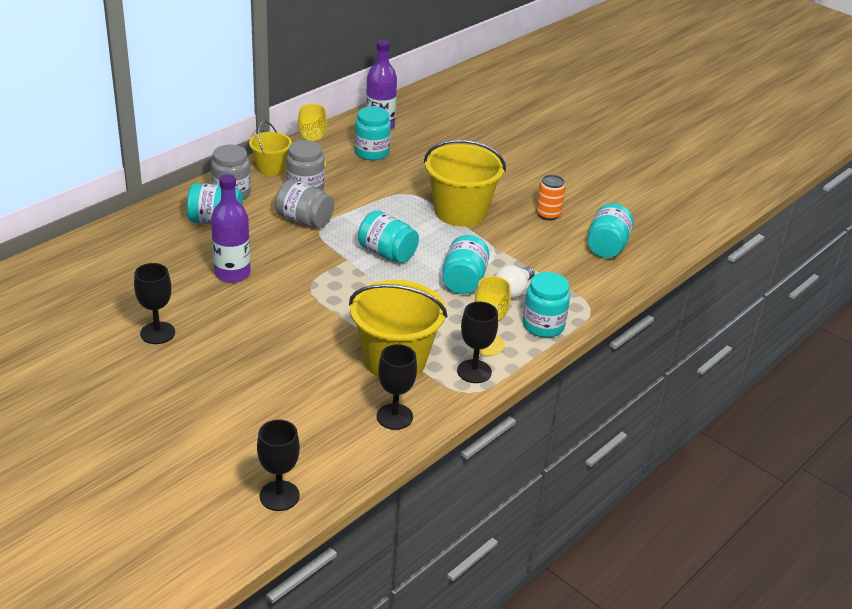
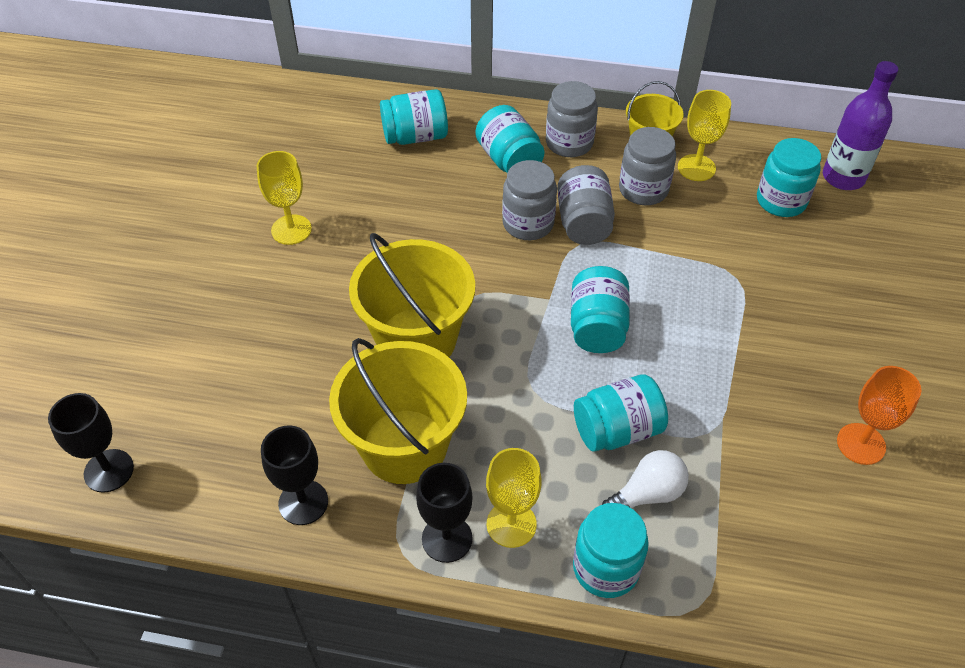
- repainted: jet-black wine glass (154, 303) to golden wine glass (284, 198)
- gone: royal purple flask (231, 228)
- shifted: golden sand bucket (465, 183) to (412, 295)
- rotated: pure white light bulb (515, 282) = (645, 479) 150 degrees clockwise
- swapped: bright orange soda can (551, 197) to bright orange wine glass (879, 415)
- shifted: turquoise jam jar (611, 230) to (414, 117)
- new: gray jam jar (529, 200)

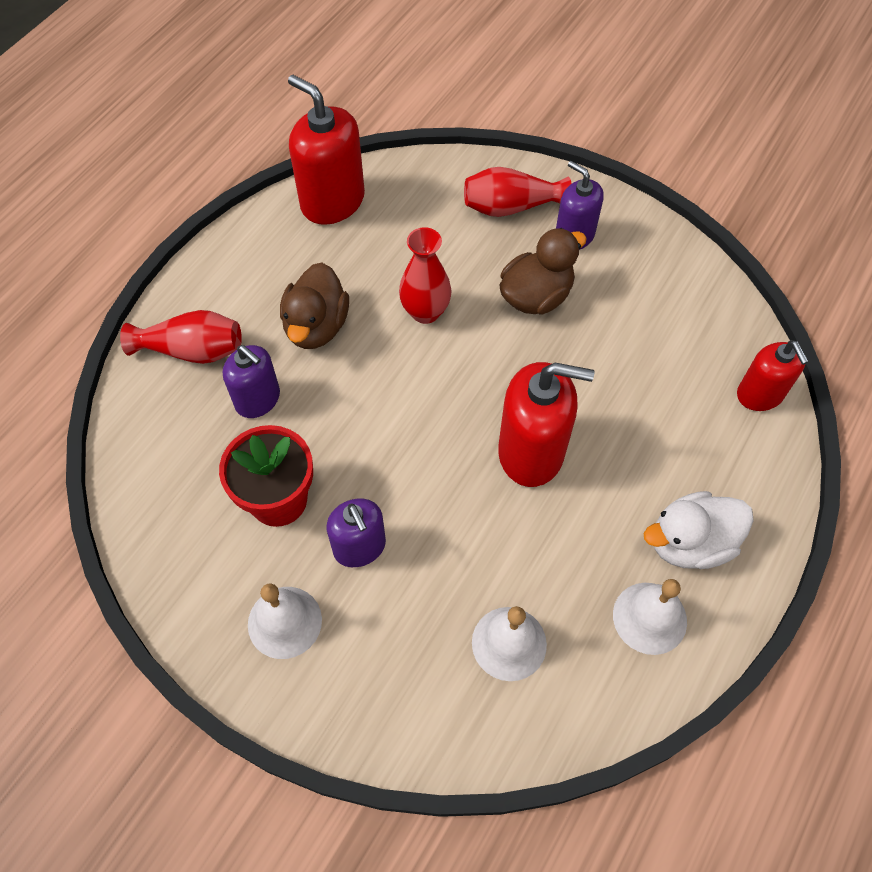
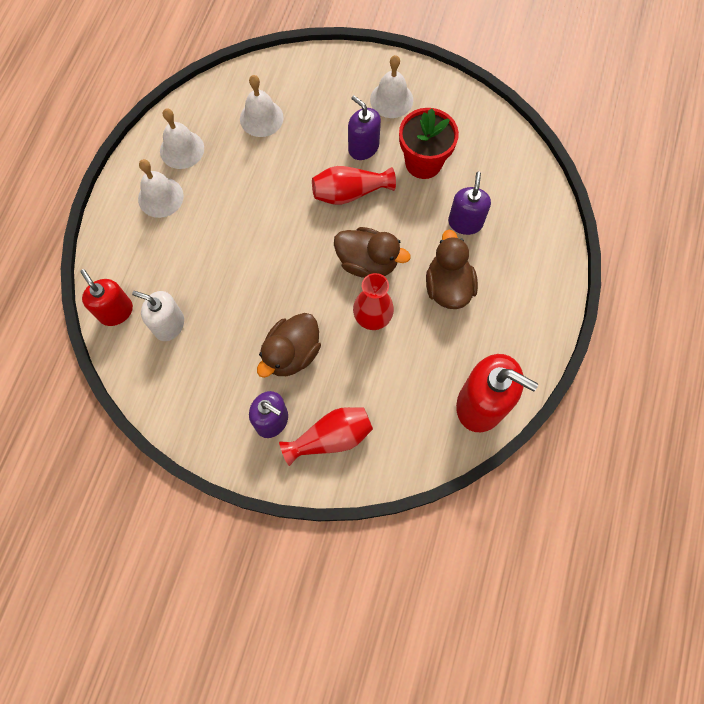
- shifted: scarlet flower vase (181, 337) to (354, 185)
- rotated: royal purple soap pump (251, 381) = (469, 203) 75 degrees clockwise
- gone: scarlet soap pump (546, 424)
- swapped: pure white toy duck (699, 530) to pure white hand bell (161, 188)
- new: pure white soap pump (158, 316)
- new: russet toy duck (372, 252)

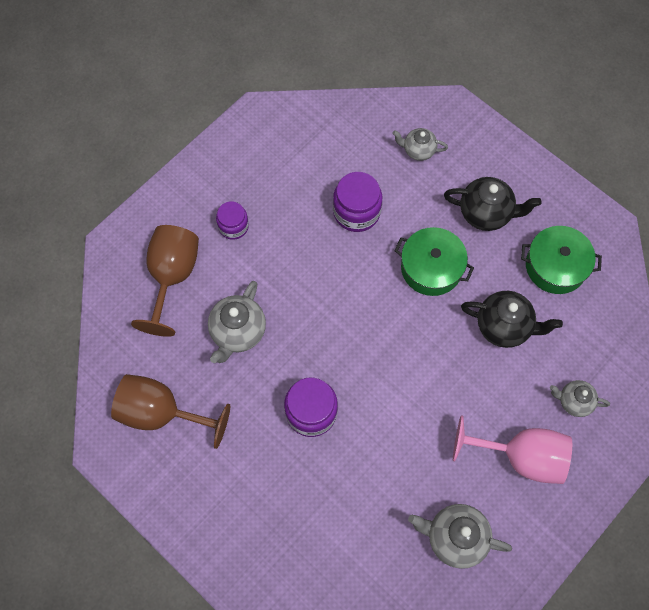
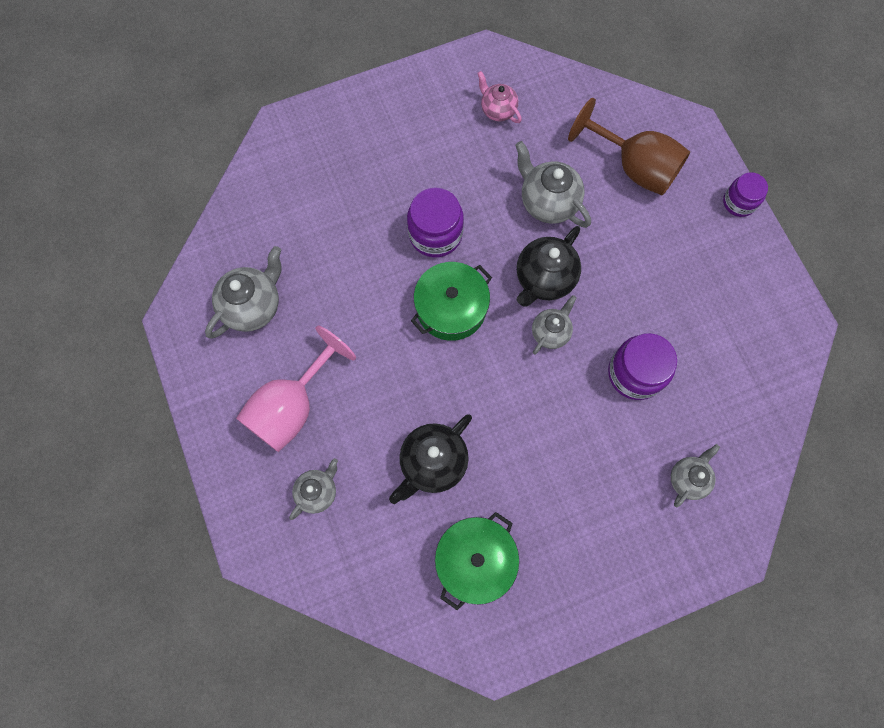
- swapped: russet wine glass (170, 411) to rose-pink china teapot (499, 97)
- shifted: royal purple jam jar (232, 220) to (745, 194)
- shifted: green cooking pot (434, 261) to (451, 301)
- shifted: jet-black china teapot (493, 204) to (549, 266)
- new: gray china teapot (554, 325)

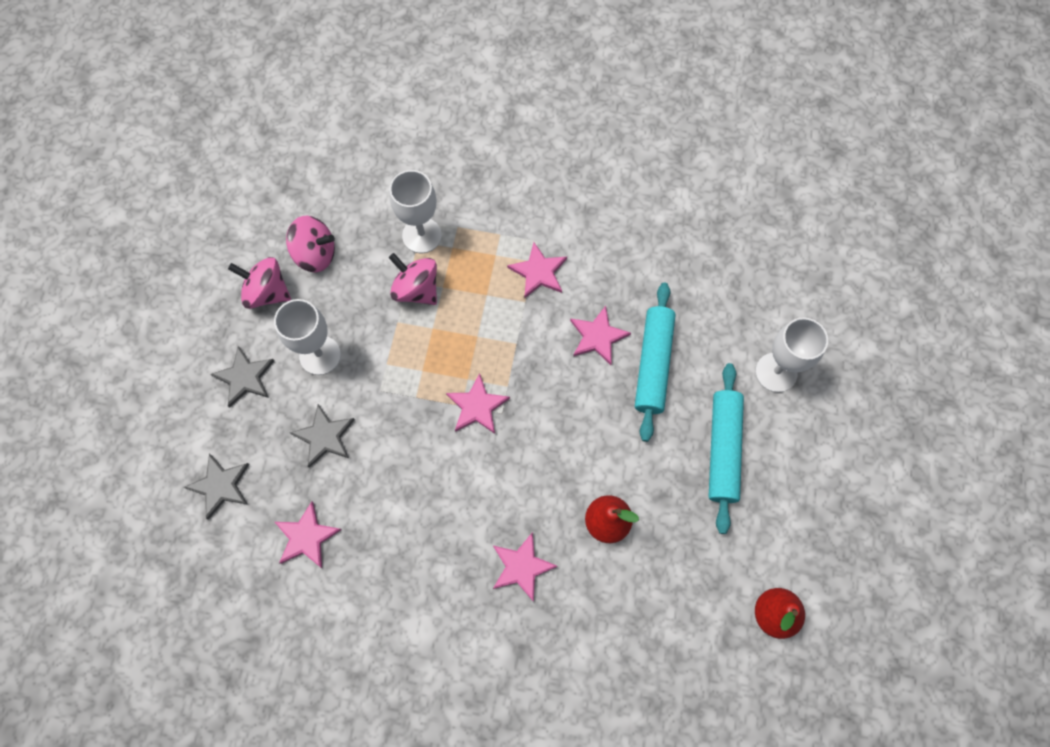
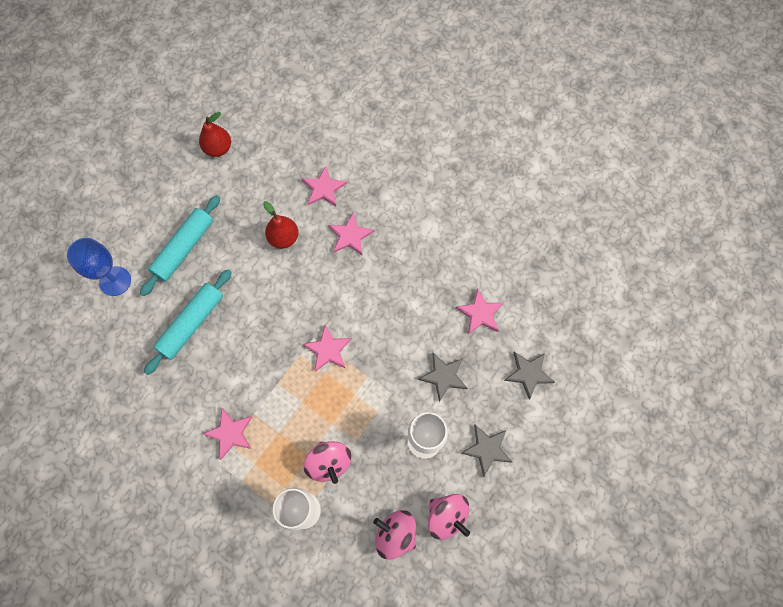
- shifted: rose-pink star shape (600, 335) to (324, 186)
- repainted: pure white wine glass (791, 355) to royal blue wine glass (99, 267)

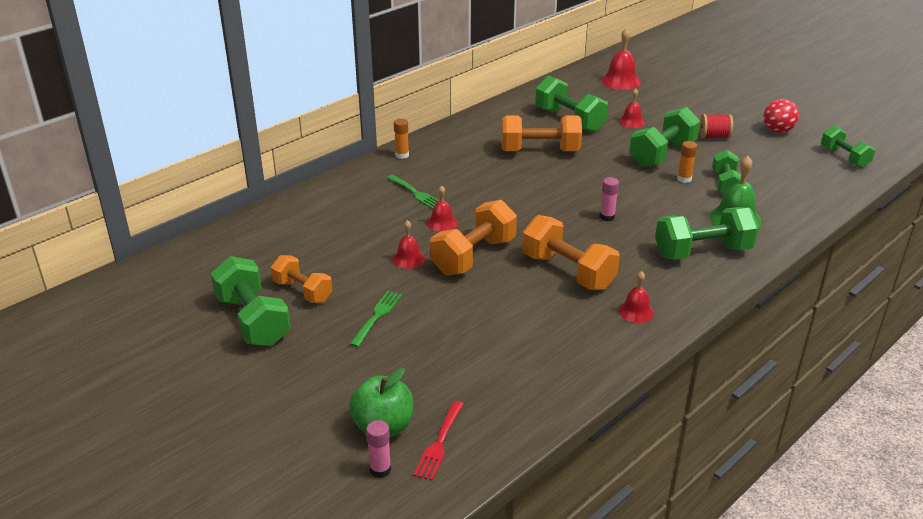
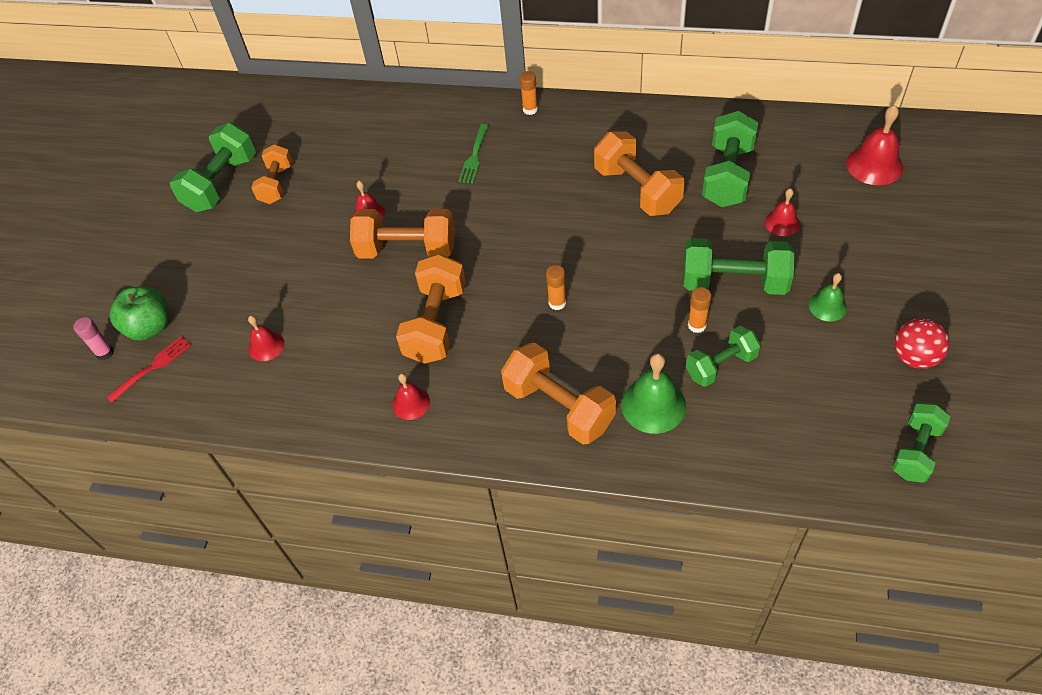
- gone: green dinner fork (376, 319)
- rotated: scarlet dinner fork (438, 441) = (149, 369) 150 degrees clockwise
- shifted: scarlet hand bell (442, 209) to (266, 338)
- repainted: rose-pink glue (609, 199) to bright orange glue (556, 287)
- repainted: green hand weight (707, 233) to bright orange hand weight (558, 393)
- swapped: scarlet spool (716, 126) to green hand bell (828, 297)

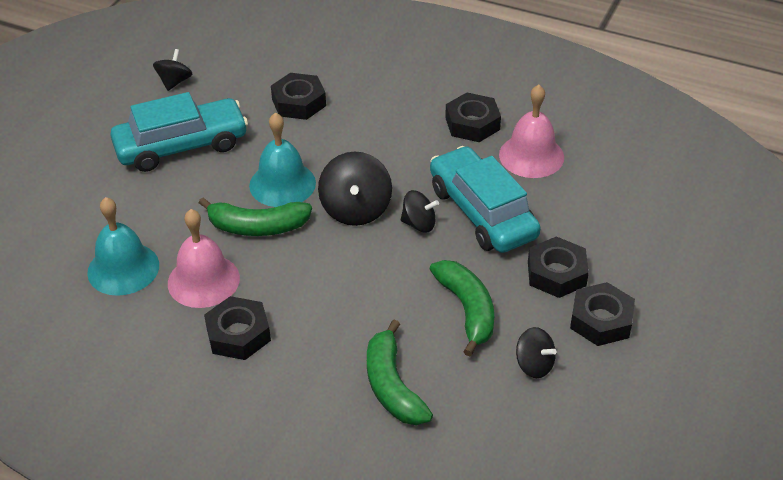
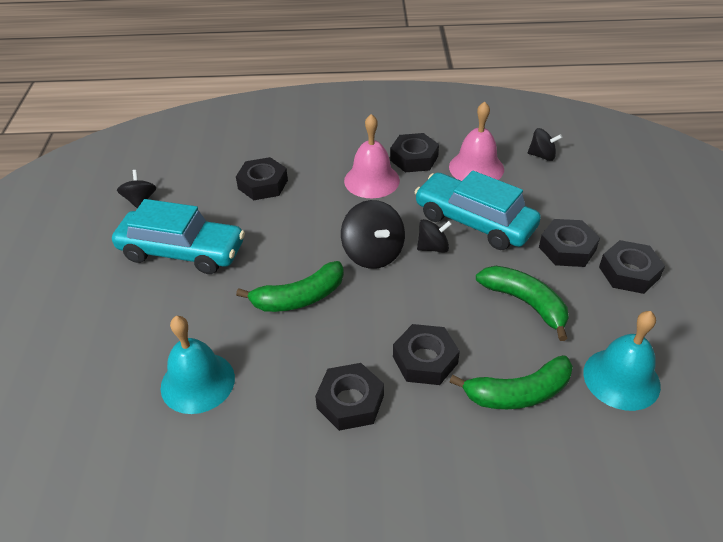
- rotated: turquoise toy car (179, 132) = (178, 236) 60 degrees clockwise
- shifted: rose-pink hand bell (204, 258) to (372, 156)
- shifted: turquoise hand bell (282, 160) to (622, 361)
- rotated: green toy banana (400, 372) = (511, 382) 60 degrees counterclockwise
- shifted: jet-black whirligig (536, 352) to (545, 144)
- new: jet-black hex nut (426, 354)

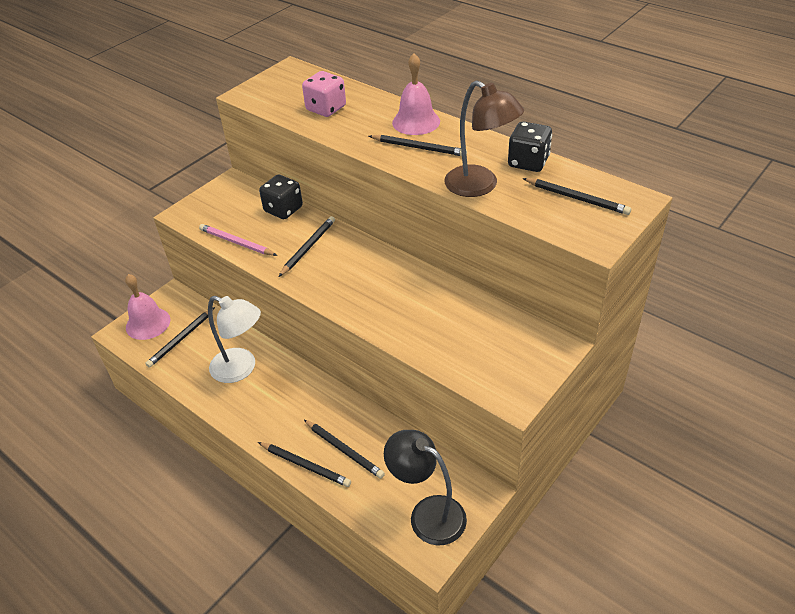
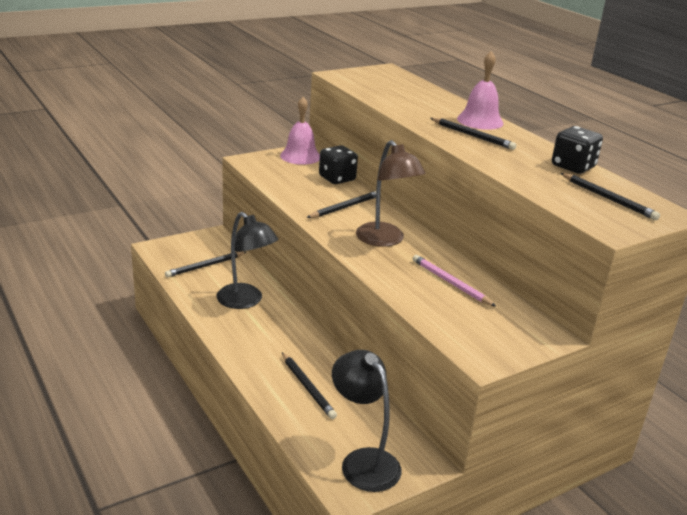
- shifted: rose-pink hand bell (147, 307) to (300, 131)
- shifted: rose-pink lead pencil (238, 240) to (454, 281)
- repainted: pure white desk lamp (234, 339) to jet-black desk lamp (247, 260)
- gone: jet-black lead pencil (304, 464)
- gone: rose-pink game die (324, 94)
- shifted: russet desk lamp (484, 138) to (391, 193)

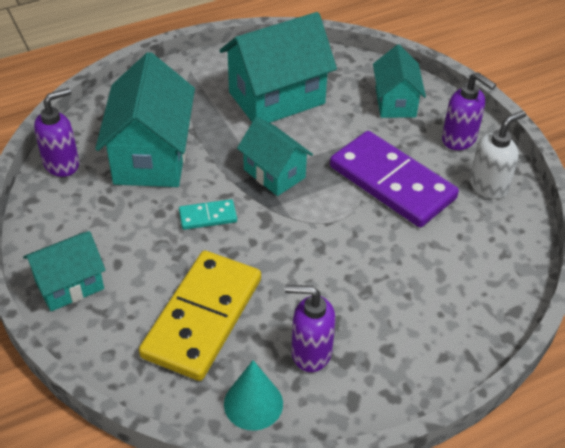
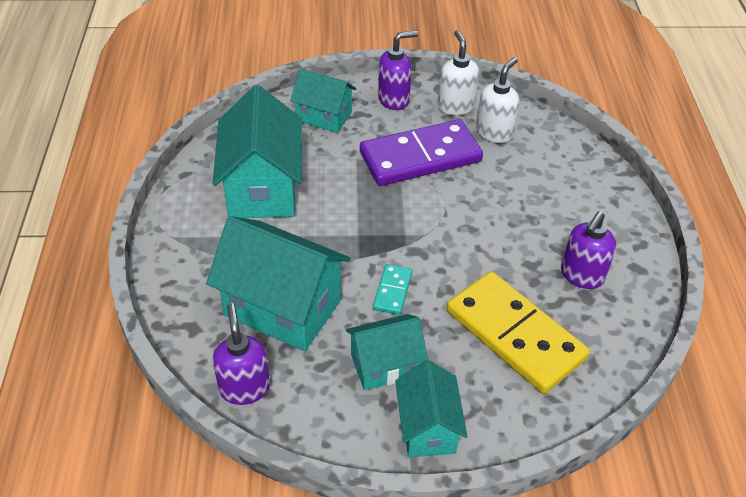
- gone: turquoise cone (253, 395)
- shifted: turquoise cottage (275, 156) to (387, 352)
- new: pure white soap pump (497, 100)

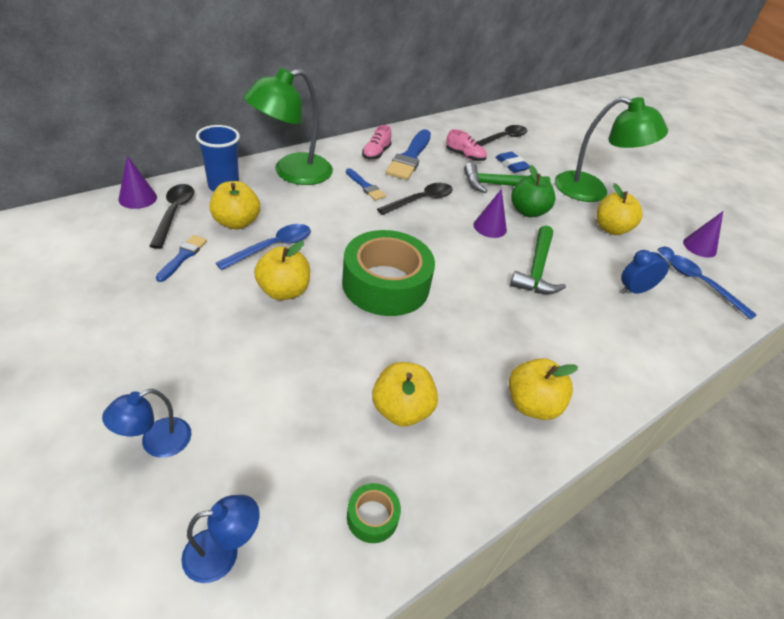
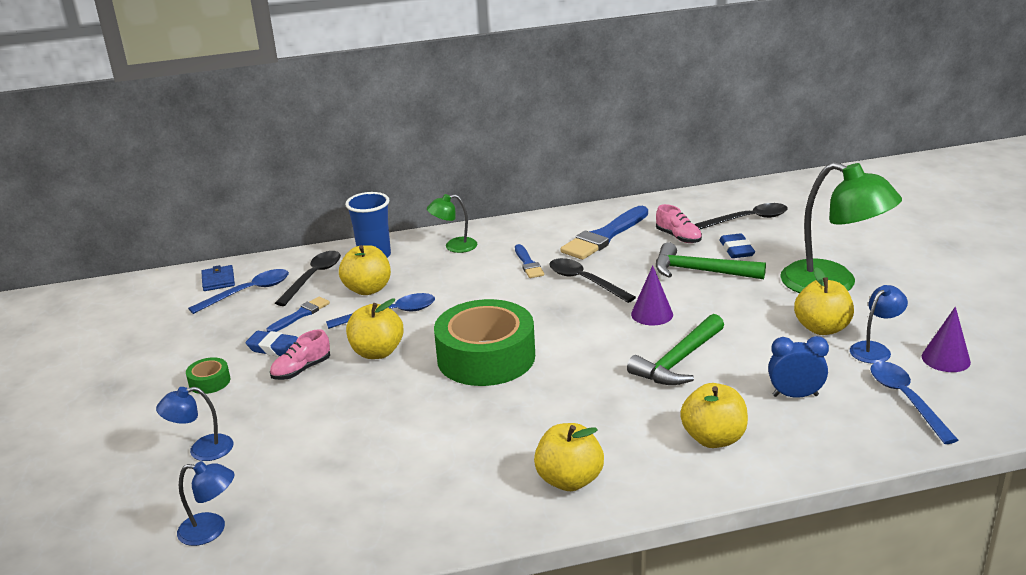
- gone: royal purple cone (138, 182)
- scaled: green desk lamp (288, 126) = (452, 223) x0.49
- shifted: green sticky tape (374, 513) to (208, 375)
- shifted: rose-pink sneaker (377, 142) to (300, 354)
- shifted: golden apple (405, 394) to (714, 415)
- rotated: jet-black spoon (415, 199) = (592, 280) 120 degrees counterclockwise
- gone: green apple (533, 191)
- new: royal blue spoon (238, 291)
- new: royal blue card wallet (218, 278)
- new: royal blue pencil eraser (271, 344)
- new: royal blue desk lamp (879, 324)

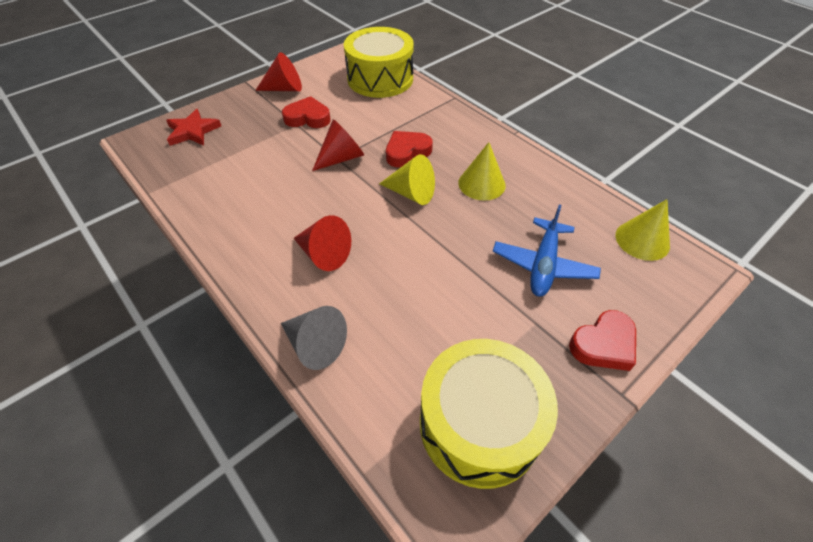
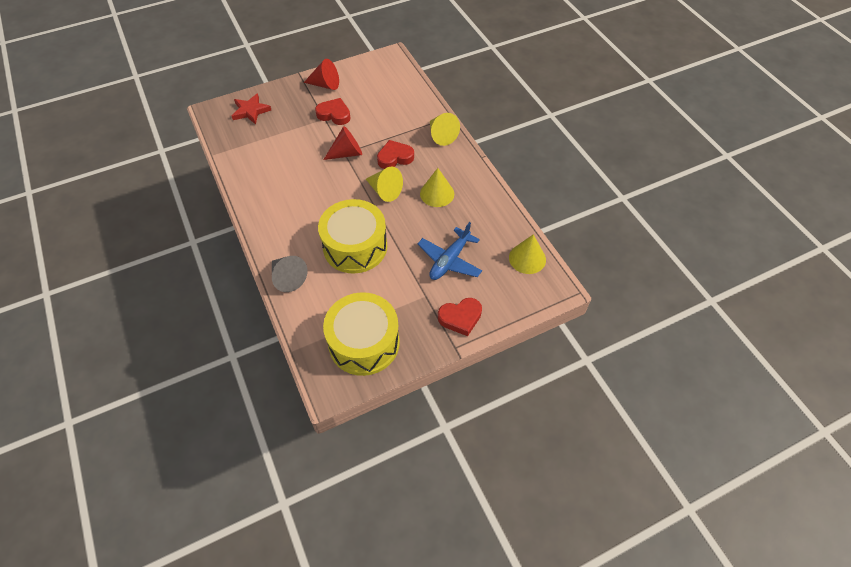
- gone: scarlet cone (322, 243)
- shifted: golden toy drum (379, 62) to (352, 236)
- new: golden cone (445, 129)

